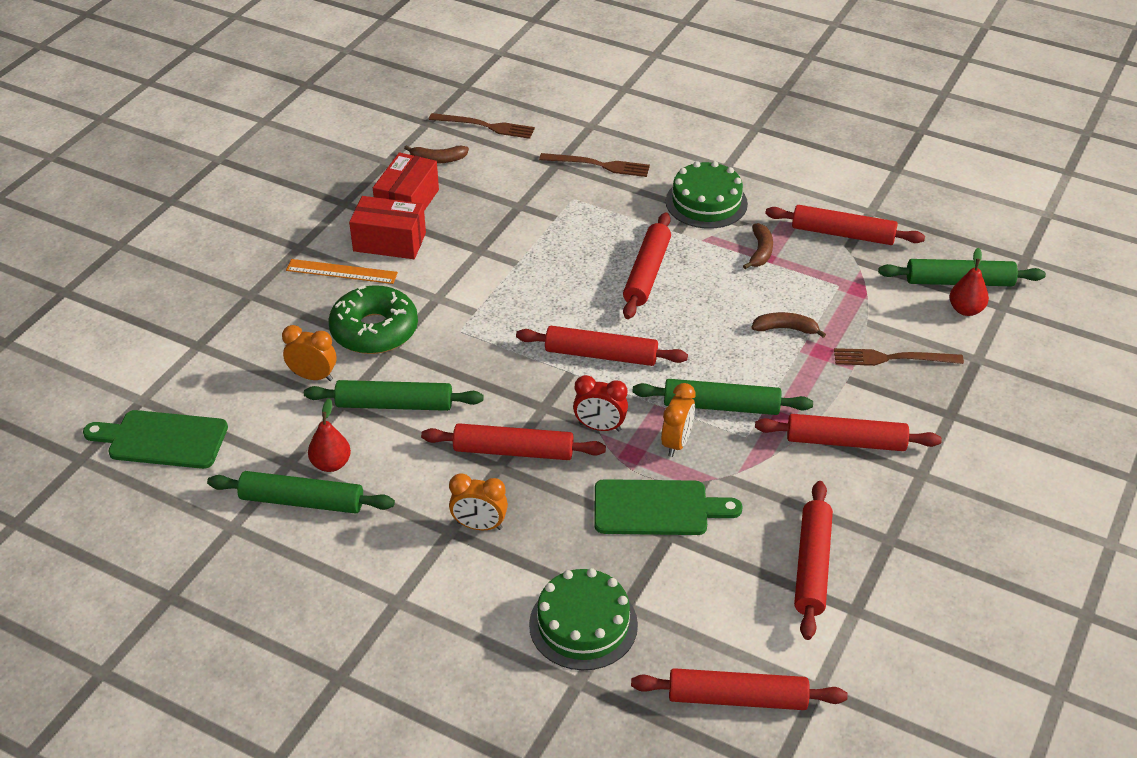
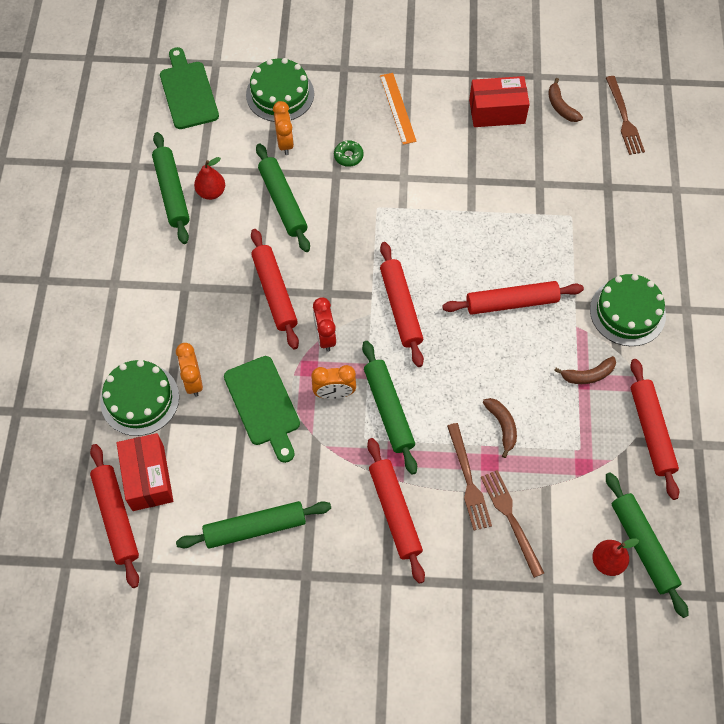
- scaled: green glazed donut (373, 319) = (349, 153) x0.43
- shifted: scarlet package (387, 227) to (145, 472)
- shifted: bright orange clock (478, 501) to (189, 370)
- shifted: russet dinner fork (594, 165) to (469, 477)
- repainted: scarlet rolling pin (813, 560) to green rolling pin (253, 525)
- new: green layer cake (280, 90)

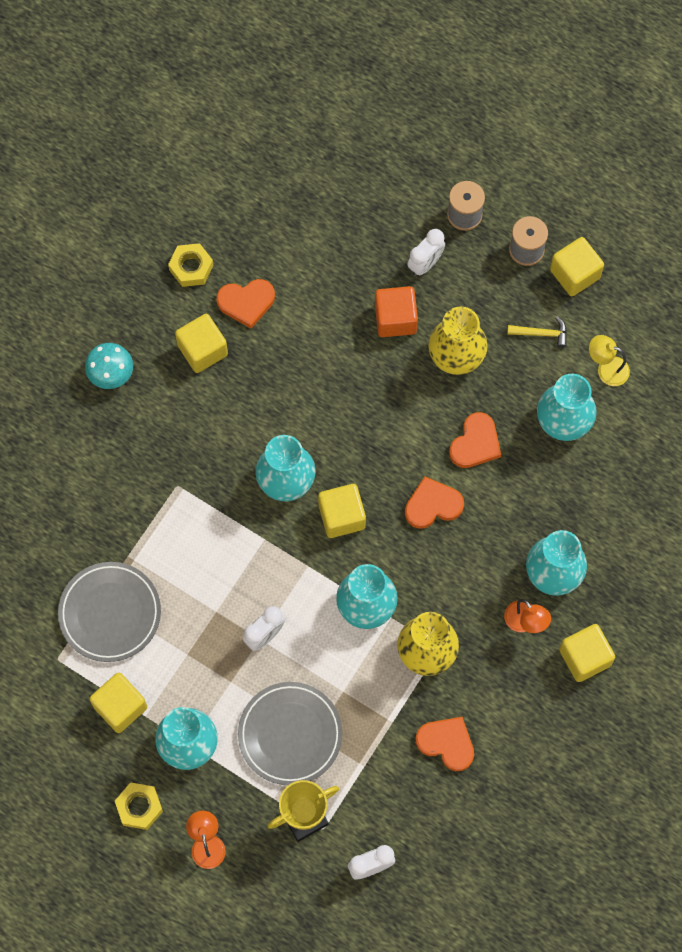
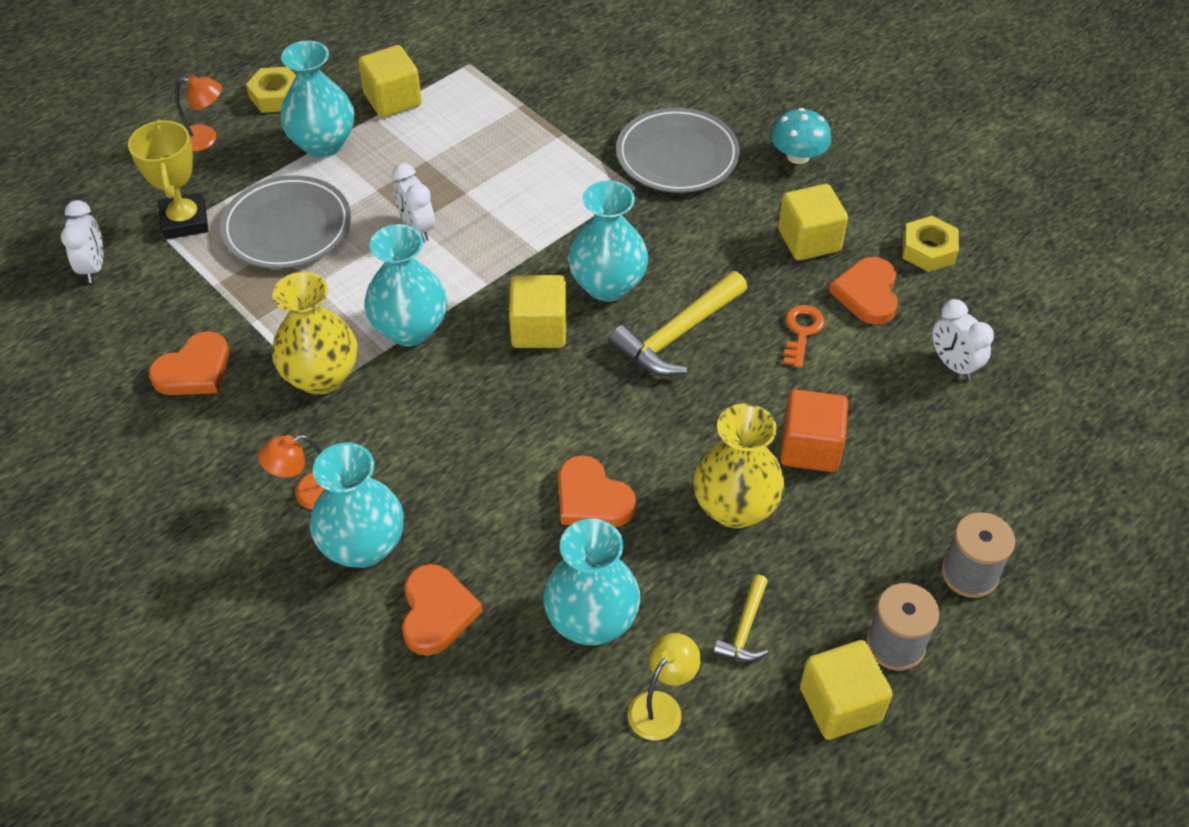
- shifted: gray plate (109, 612) to (678, 150)
- shifted: bright orange heart (434, 502) to (442, 610)
- shifted: pure white clock (426, 252) to (963, 340)
- gone: golden solid cube (587, 653)
- new: golden claw hammer (677, 323)
- new: bright orange door key (804, 336)

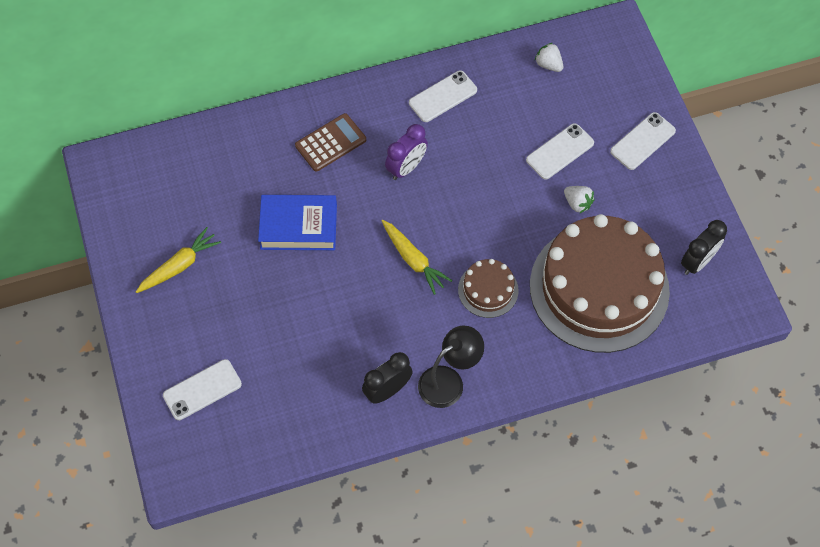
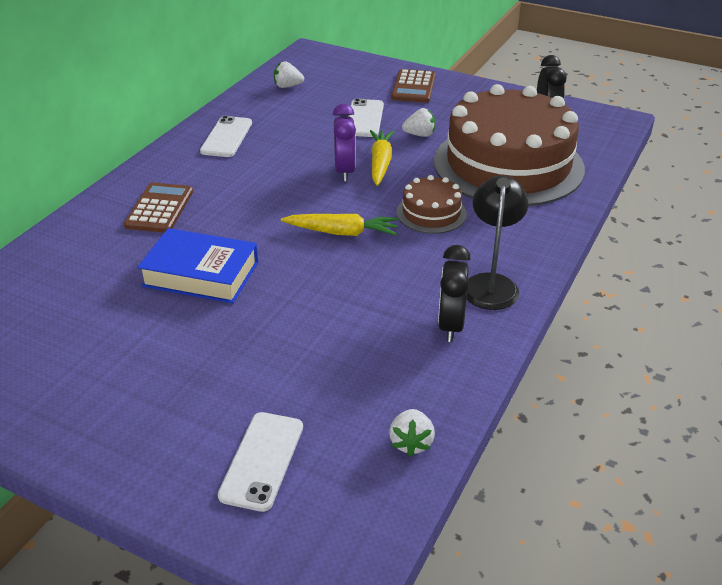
- shifted: golden root vegetable (178, 260) to (382, 158)
- rotated: royal blue hardback (297, 222) = (198, 265) 60 degrees clockwise
- shifted: royal purple clock (406, 152) to (344, 142)
- swapped: pure white mobile phone (643, 141) to russet calculator (413, 86)
- new: pure white strawberry (412, 433)

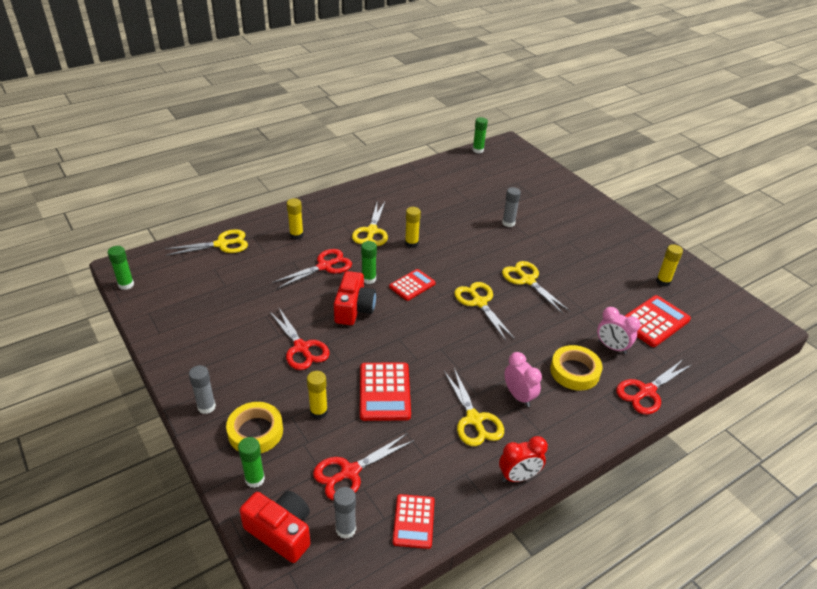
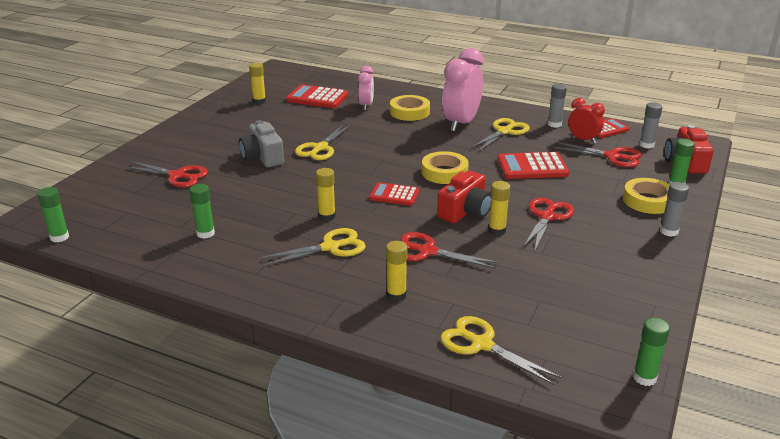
- shifted: golden glue (317, 395) to (499, 208)
- rotated: scarlet compact camera (355, 298) = (464, 196) 150 degrees clockwise
- rotated: scarlet calculator (385, 391) = (533, 165) 150 degrees counterclockwise
- shifted: green glue (369, 262) to (202, 211)
- gone: golden scissors (484, 311)
- shifted: scarlet clock (523, 459) to (586, 120)
- shifted: gray glue (511, 207) to (557, 106)
- scaled: rose-pink clock (523, 379) = (463, 90) x1.79
- shifted: scarlet scissors (654, 387) to (165, 174)
- new: gray compact camera (261, 143)
- new: golden sticky tape (445, 167)

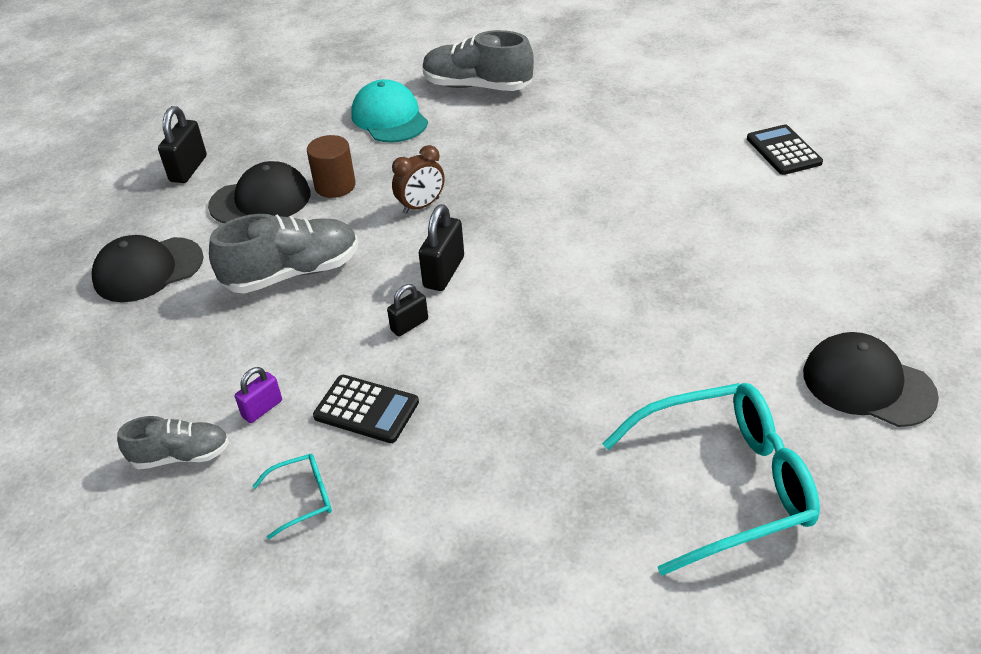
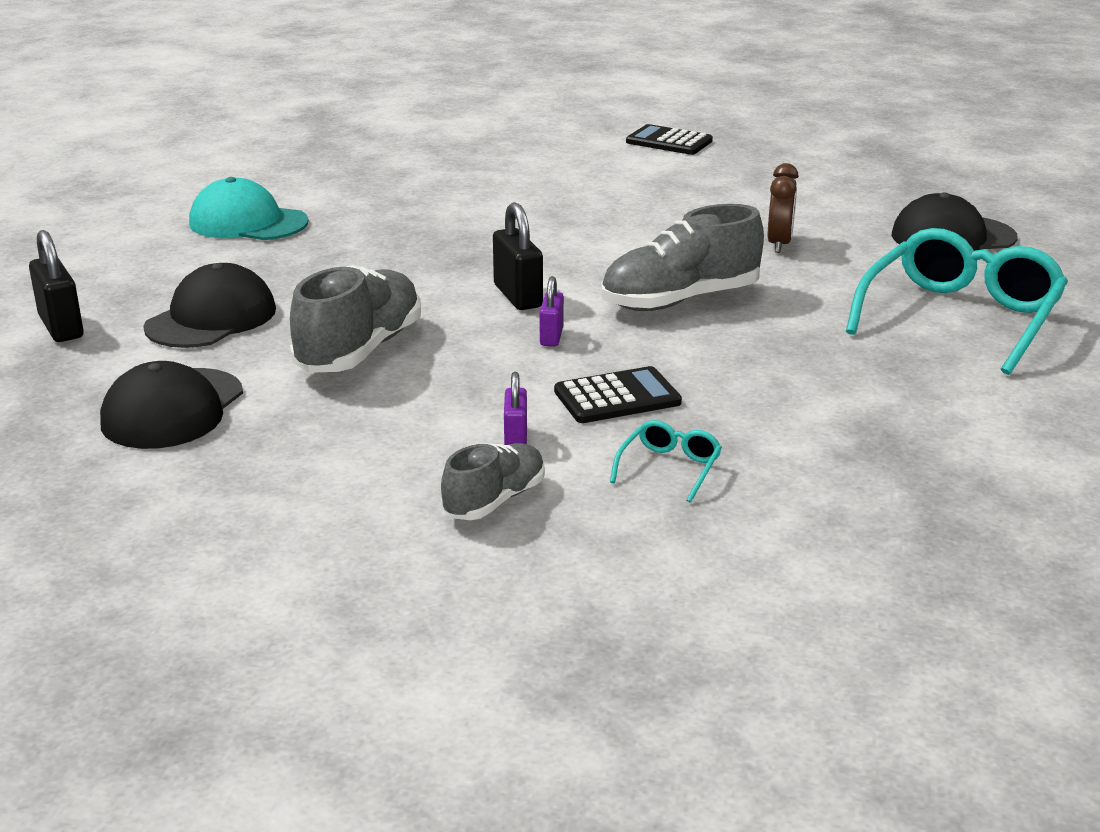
- gone: russet solid cylinder (331, 166)
- repainted: jet-black lock (407, 310) to royal purple lock (552, 311)
- shifted: russet clock (418, 179) to (783, 208)
- shifted: gray sneaker (478, 60) to (682, 257)

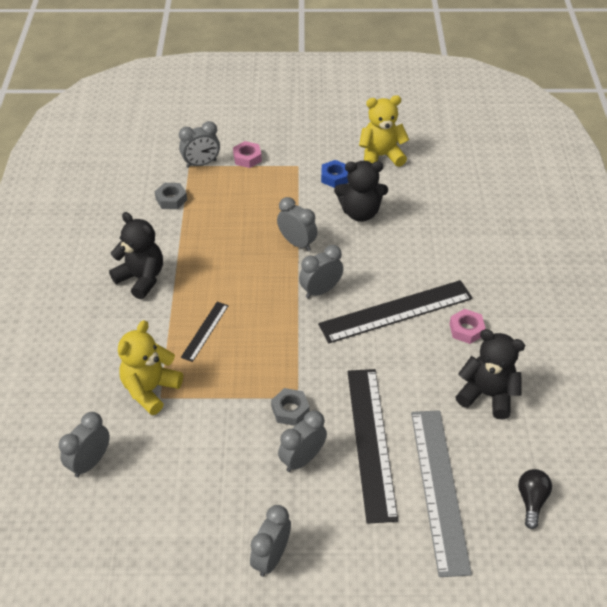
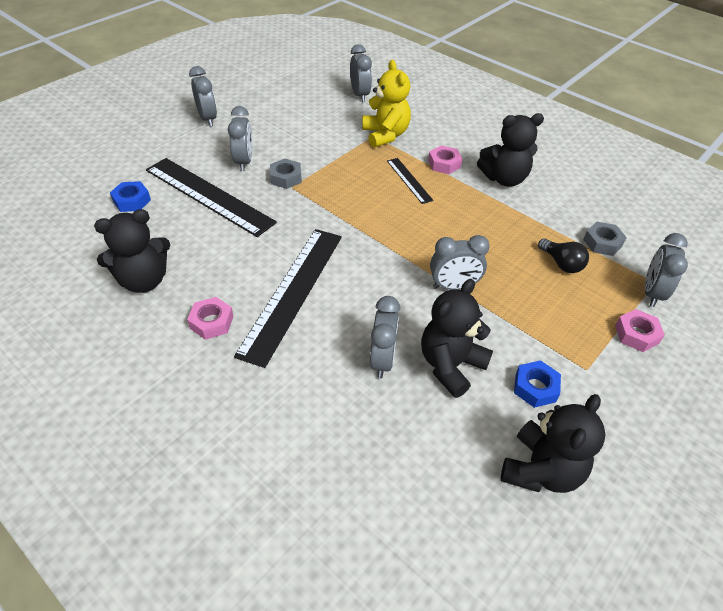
- shifted: gray clock (321, 271) to (385, 337)
- repainted: golden stuffed bear (384, 131) to jet-black stuffed bear (553, 443)
- swapped: gray straightedge (441, 493) to royal blue hex nut (130, 196)
- shifted: jet-black light bulb (535, 499) to (563, 255)
- new: rose-pink hex nut (445, 159)

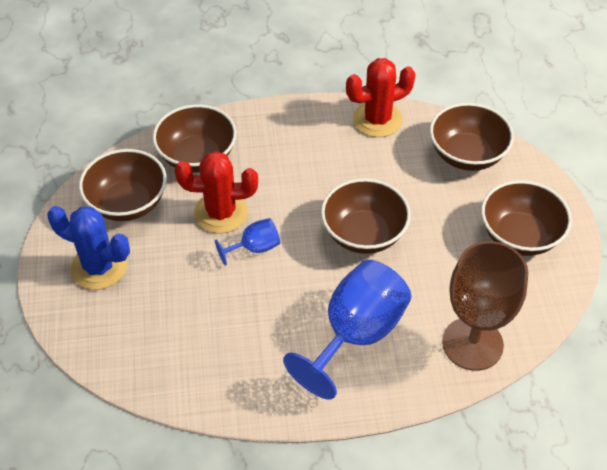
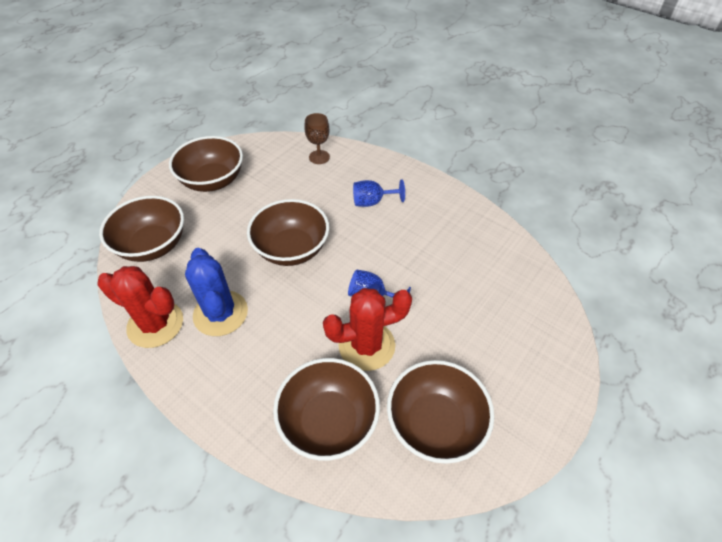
- shifted: royal blue cactus (88, 248) to (216, 292)
- rotated: scarlet cactus (216, 192) = (367, 329) 60 degrees counterclockwise
- scaled: royal blue wine glass (347, 330) = (379, 193) x0.48
- scaled: russet wine glass (485, 306) = (317, 138) x0.48

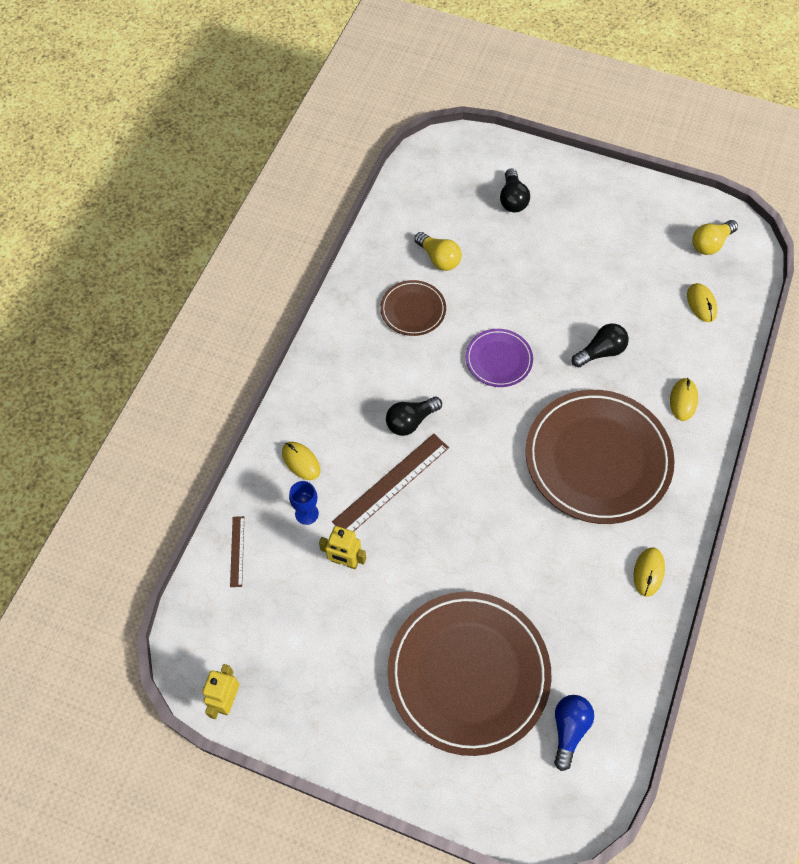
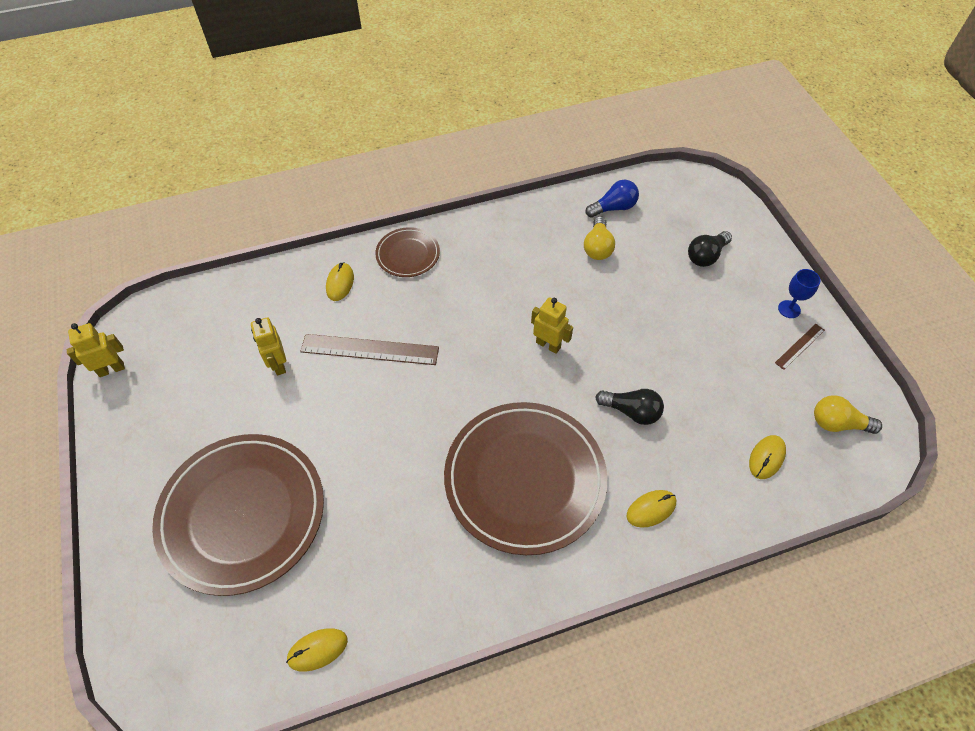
- shifted: russet straightedge (237, 551) to (800, 347)
- shifted: royal blue wine glass (304, 503) to (799, 293)
- shifted: russet plate (413, 308) to (407, 252)
- gone: jet-black light bulb (414, 416)
- swapped: royal purple plate (499, 358) to golden robot (552, 325)
- shifted: royal blue light bulb (574, 733) to (612, 199)
- shifted: golden PC mouse (649, 572) to (317, 650)

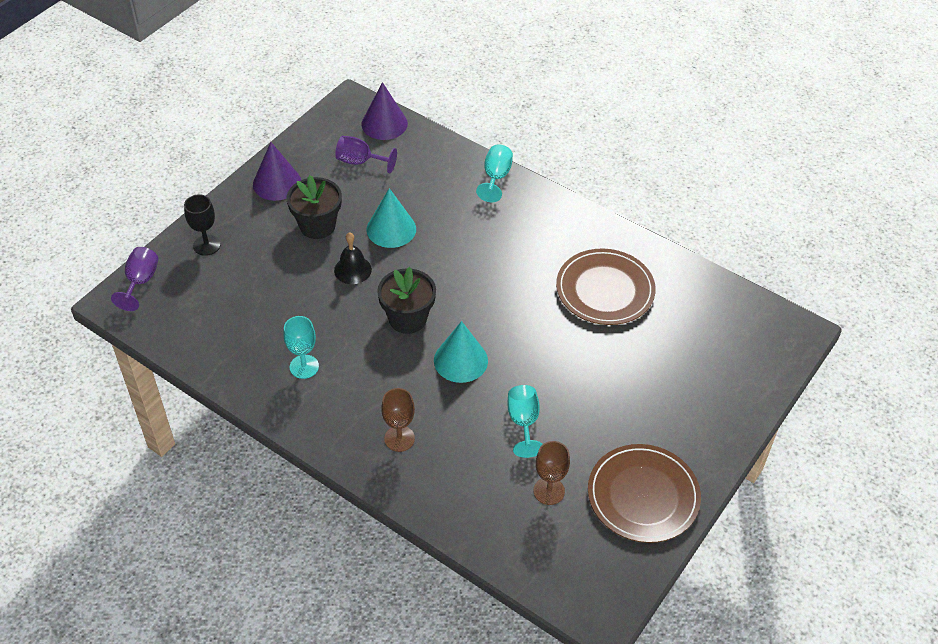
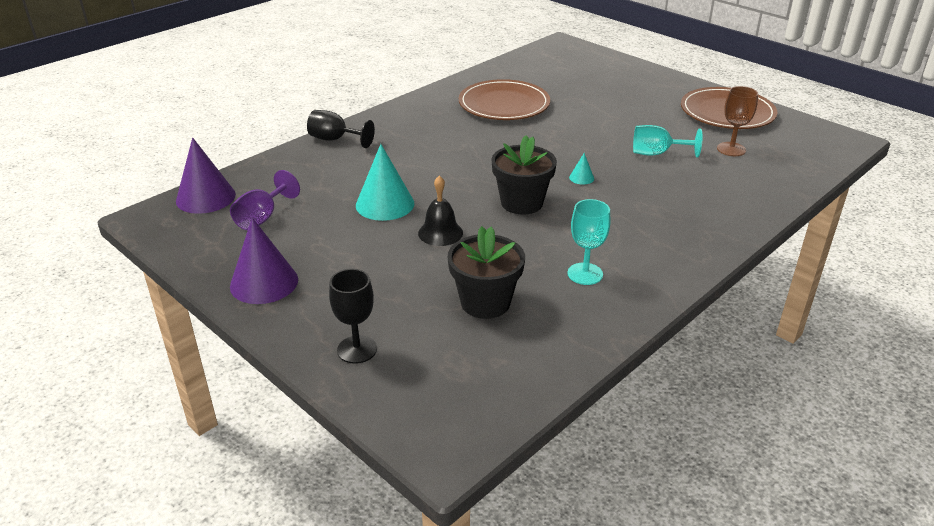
- gone: royal purple wine glass (134, 279)
- shifted: jet-black flower pot (314, 207) to (486, 272)
- gone: russet wine glass (398, 420)
- scaled: turquoise cone (461, 352) = (581, 169) x0.44
- repainted: turquoise wine glass (494, 173) to jet-black wine glass (341, 129)

